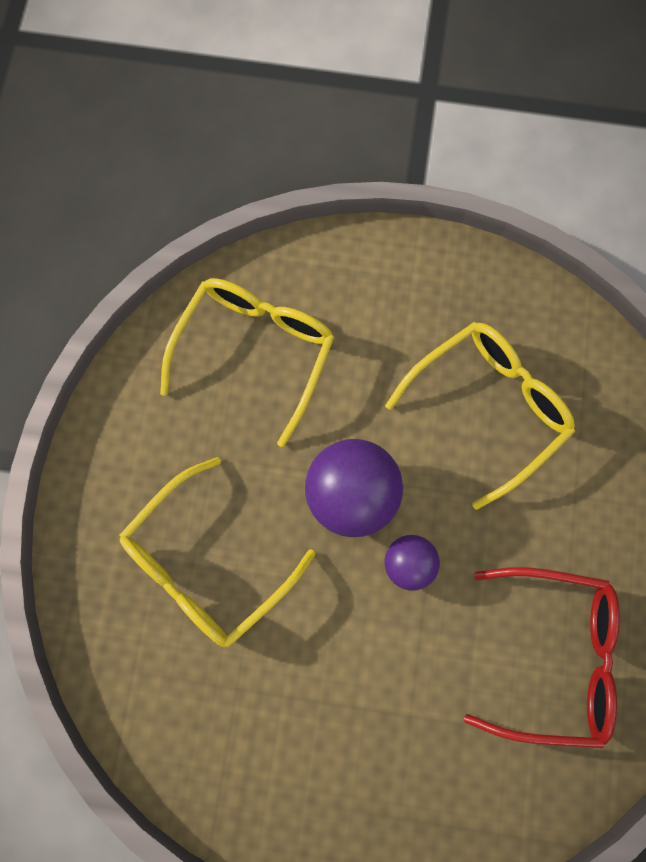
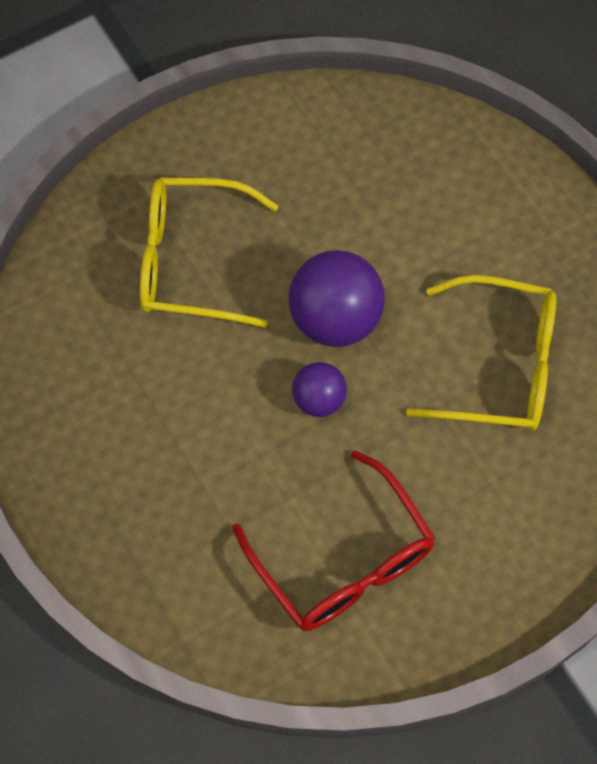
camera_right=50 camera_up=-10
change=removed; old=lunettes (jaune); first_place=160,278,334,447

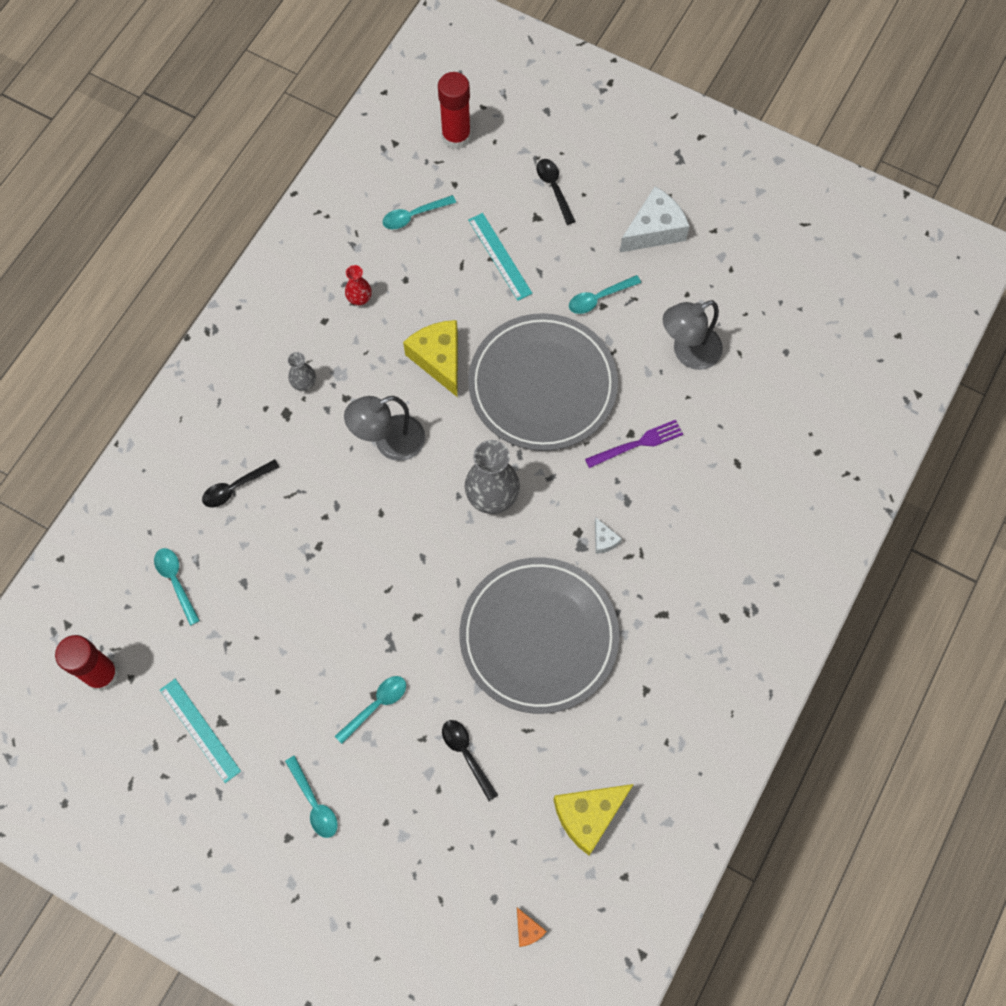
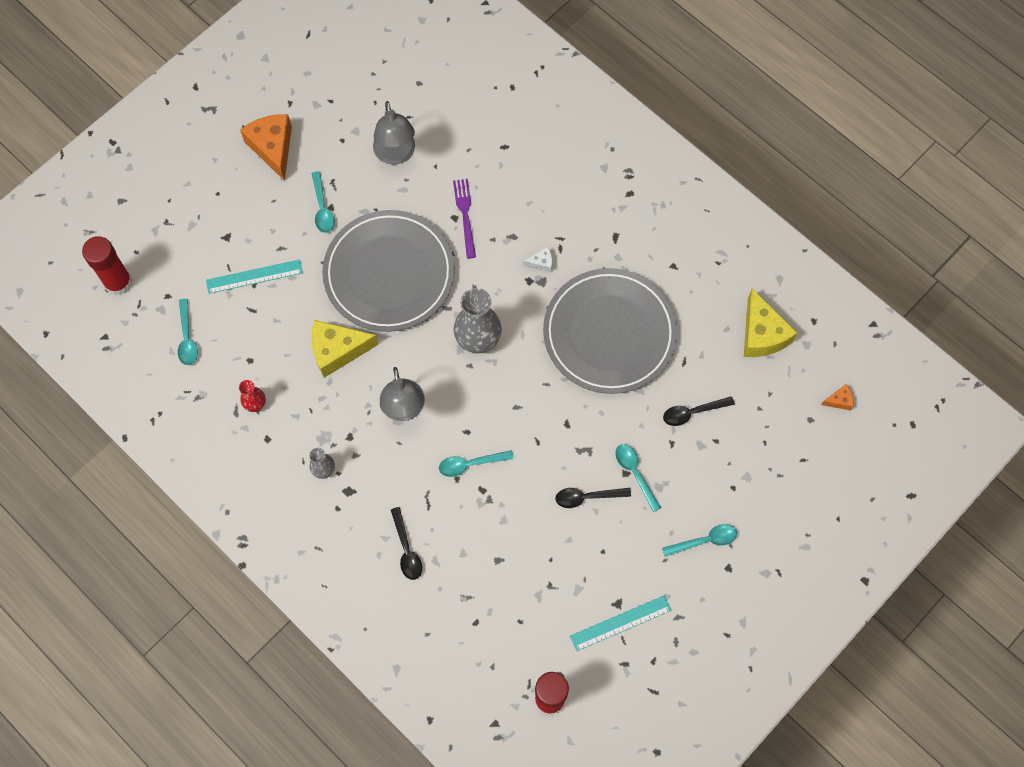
camera_right=-75 camera_up=0
change=moved; old=cuillère (turquoise); first_place=154,548,200,626; second_place=439,451,513,477
change=moved; old=cuillère (noir); first_place=537,159,576,225; second_place=555,488,631,508
change=recoloured; old=fromage (blanc); new=fromage (orange); first_place=620,186,689,252; second_place=240,114,292,181

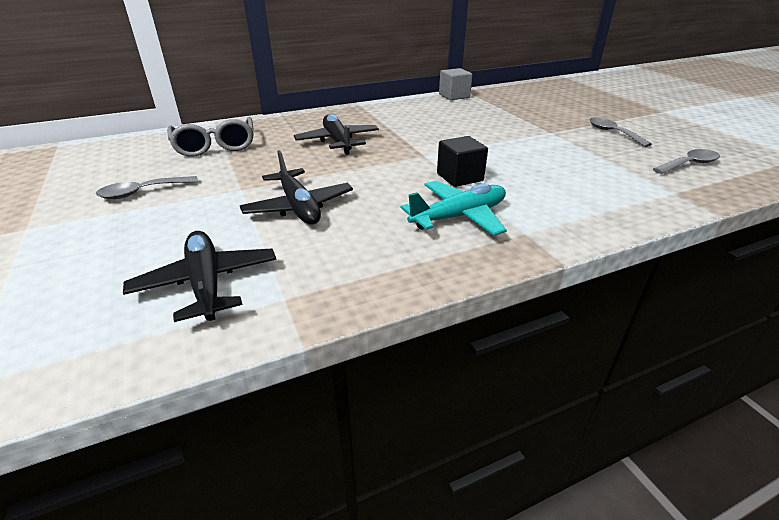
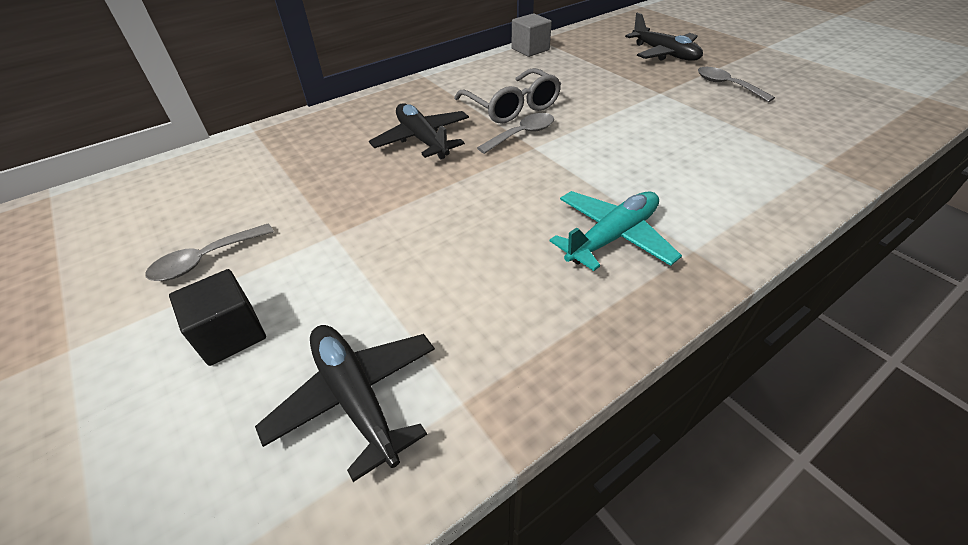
camera_right=-10 camera_up=10
change=moved; old=lunettes (gris); first_place=167,117,254,157; second_place=454,68,561,124
change=moved; old=avion (noir); first_place=240,150,353,224; second_place=625,13,703,61
change=moved; old=cube (noir); first_place=437,136,488,187; second_place=169,269,266,366
change=moved; old=cuillère (gris); first_place=653,149,720,174; second_place=477,113,554,154

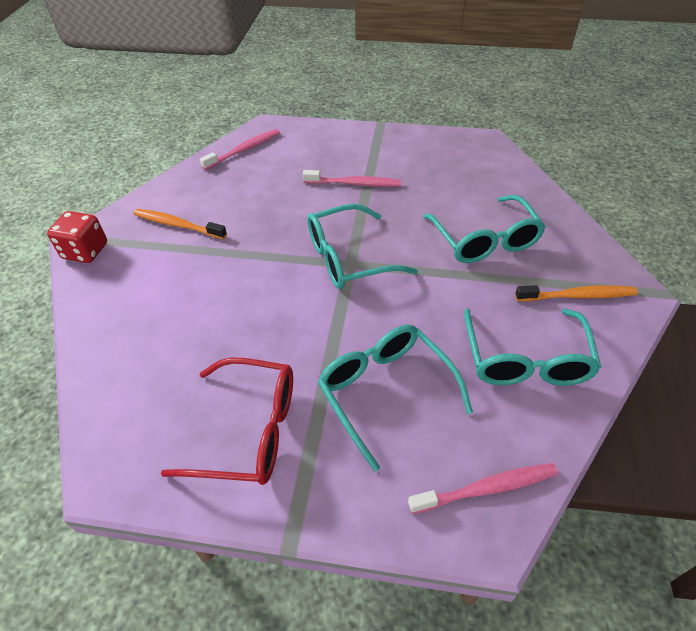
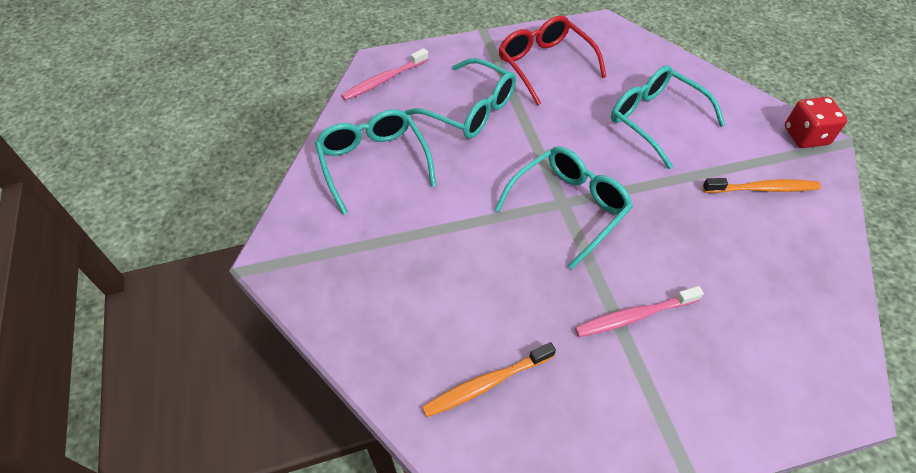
camera_right=155 camera_up=5
change=removed; old=brosse à dents (rose); first_place=200,129,280,170
change=moved; old=lunettes (turquoise); first_place=423,195,546,263; second_place=611,65,725,169
change=moved; old=brosse à dents (orange); first_place=515,285,638,301; second_place=422,342,556,417
change=turned; old=lunettes (rouge); first_place=161,358,293,485; second_place=498,15,607,106; degrees=75

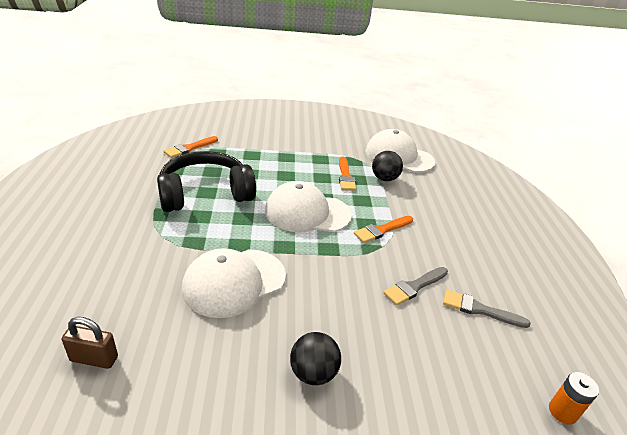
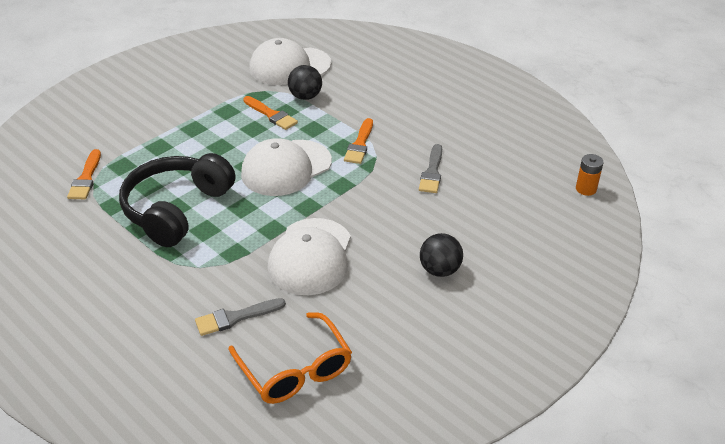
camera_right=-40 camera_up=5
change=moved; old=pinceau (gris); first_place=443,289,530,328; second_place=195,298,286,336
change=replaced; old=cadenas (marron); new=lunettes (orange); first_place=62,317,118,369; second_place=229,312,352,404

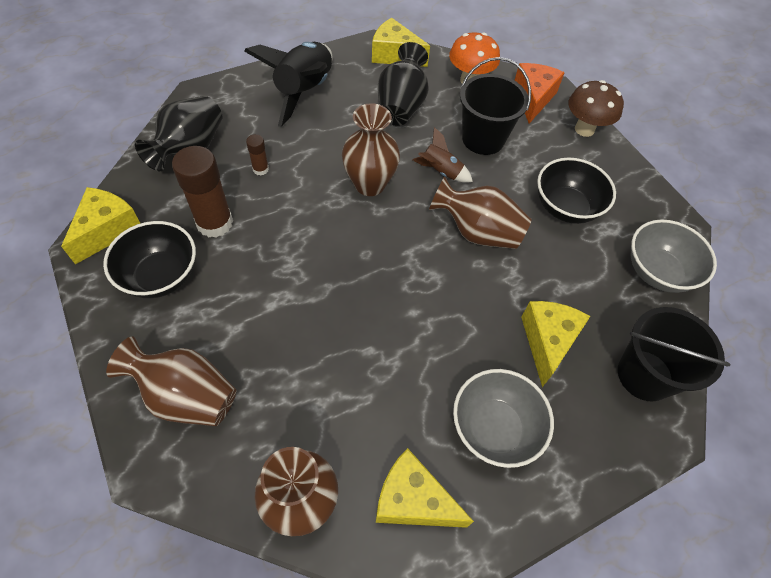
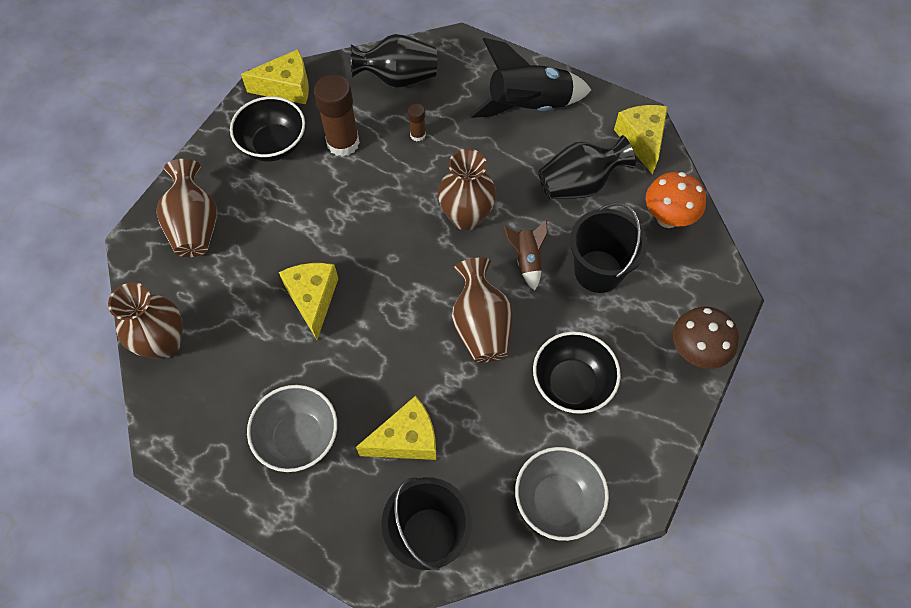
camera_right=60 camera_up=5
change=removed; old=fromage (orange); first_place=514,63,565,123
change=moved; old=fromage (jaune); first_place=376,448,474,528; second_place=279,263,338,340

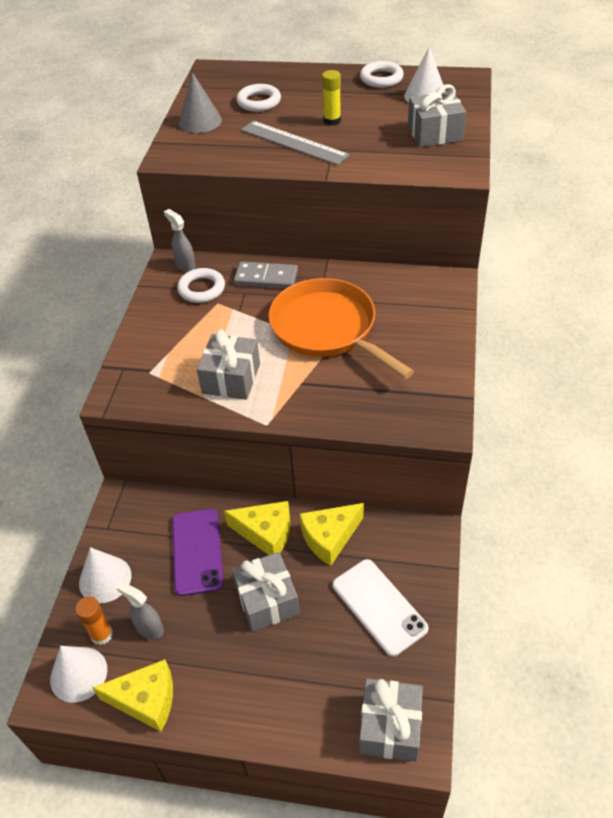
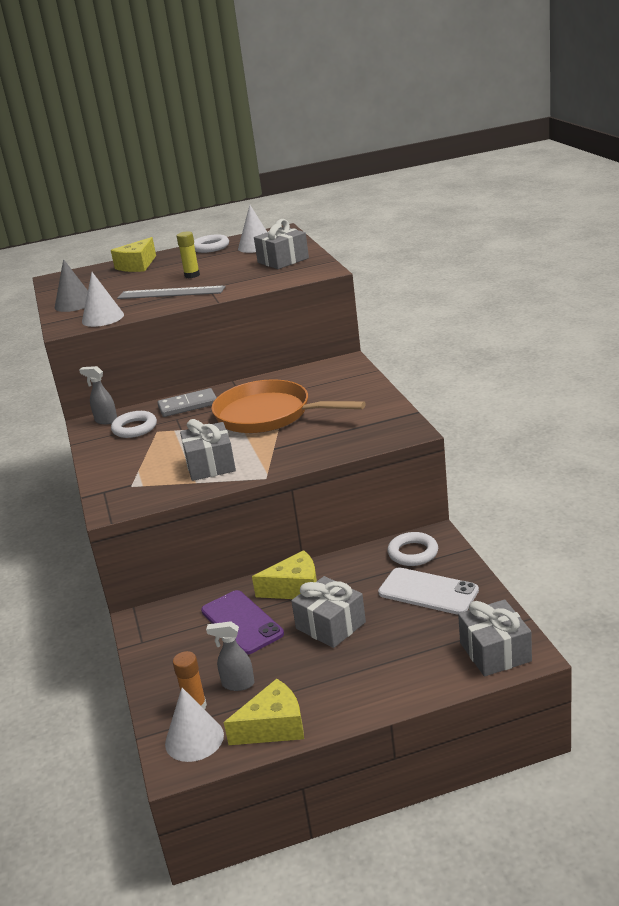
camera_right=-25 camera_up=-20
change=moved; old=cône (blanc); first_place=79,547,131,603; second_place=82,272,124,327
change=moved; old=anneau (blanc); first_place=236,84,281,112; second_place=387,532,438,566
change=moved; old=fromage (jaune); first_place=300,503,364,566; second_place=111,237,156,272

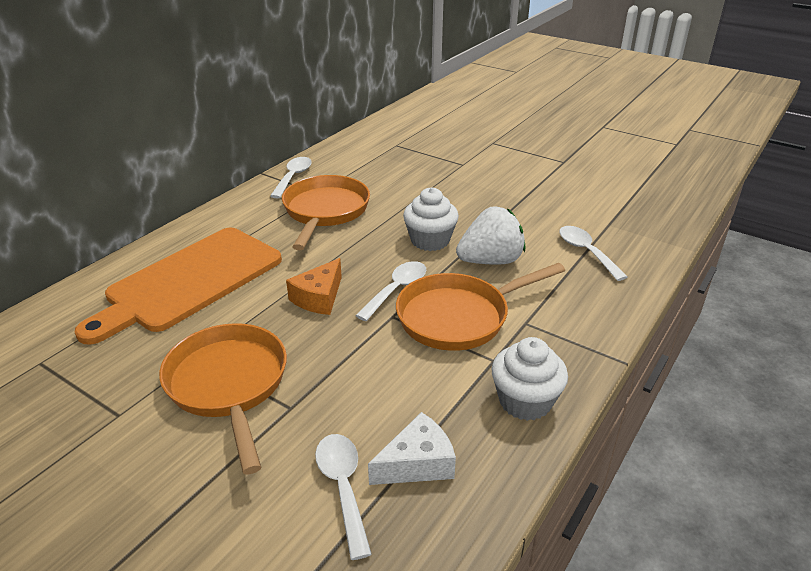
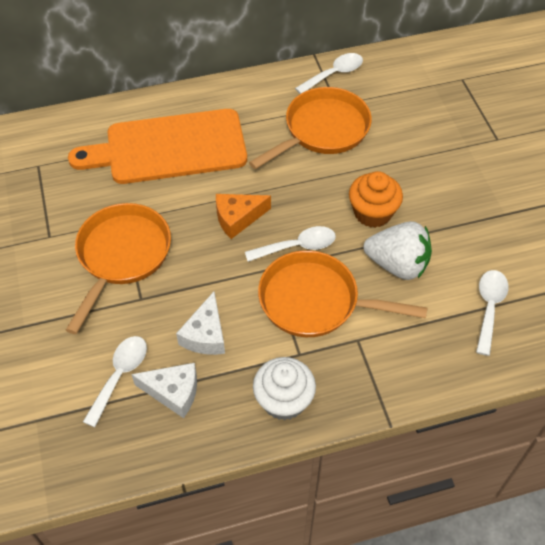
camera_right=40 camera_up=20
change=added; new=fromage (blanc); second_place=176,292,225,355
change=recoloured; old=muffin (blanc); new=muffin (orange); first_place=403,187,459,251; second_place=349,171,403,228

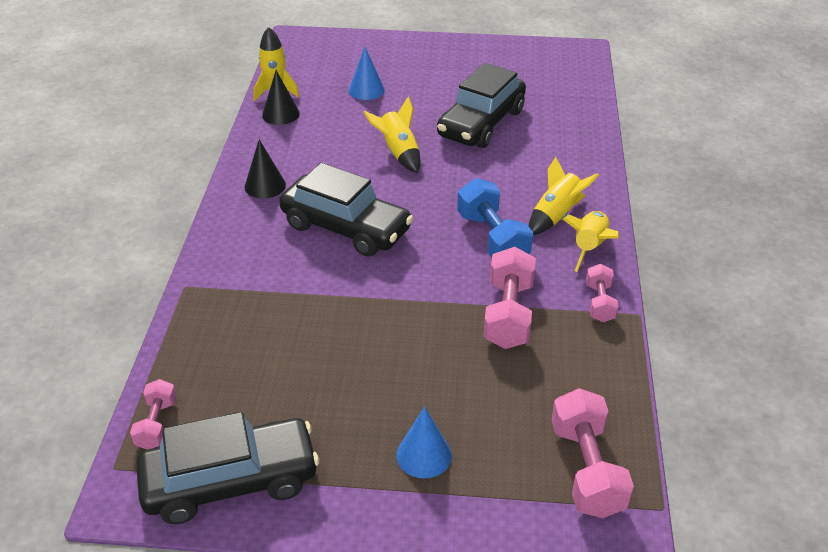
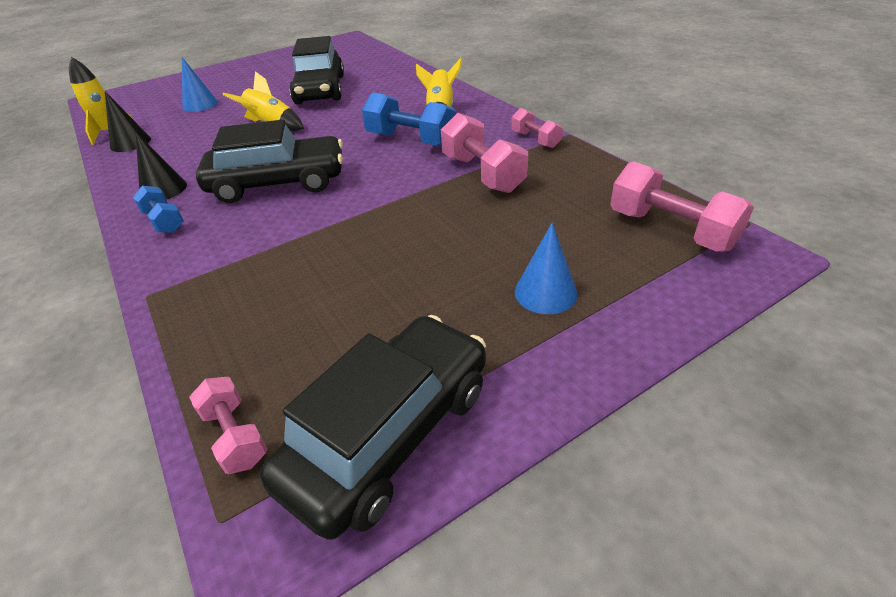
camera_right=-35 camera_up=0
change=removed; old=fusée (jaune); first_place=563,211,619,272
change=added; new=haltère (bleu); second_place=133,186,184,233

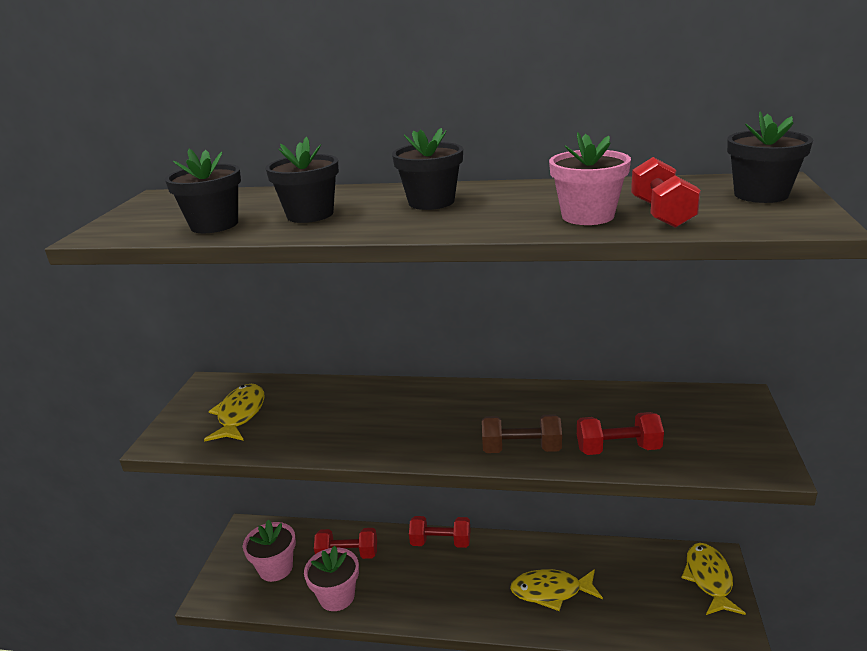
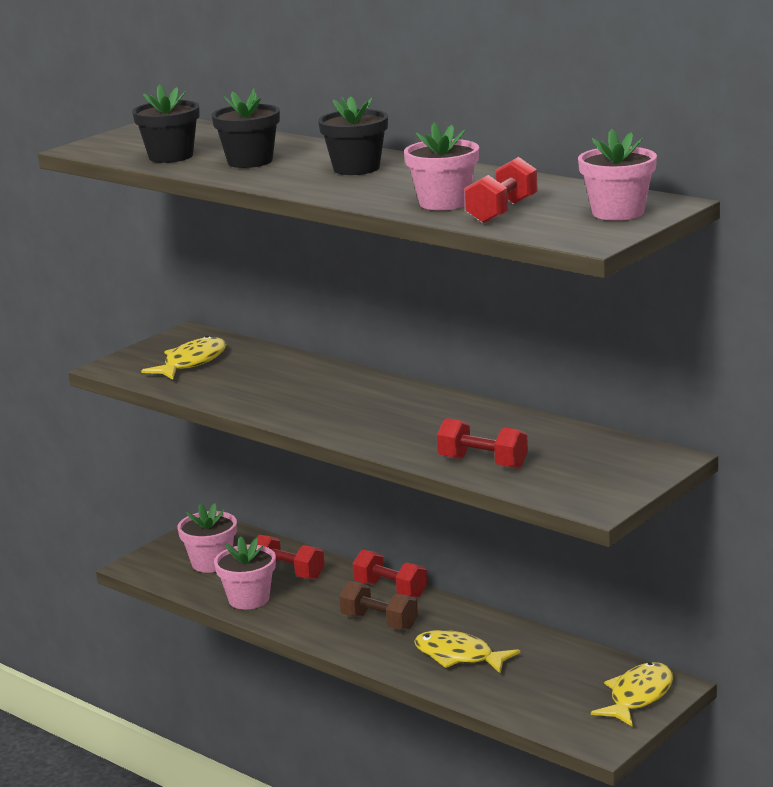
camera_right=30 camera_up=-5
change=moved; old=haltère (marron); first_place=482,414,562,453; second_place=339,581,418,630
change=recoloured; old=pot de fleurs (noir); new=pot de fleurs (rose); first_place=727,111,813,203; second_place=578,129,657,221

